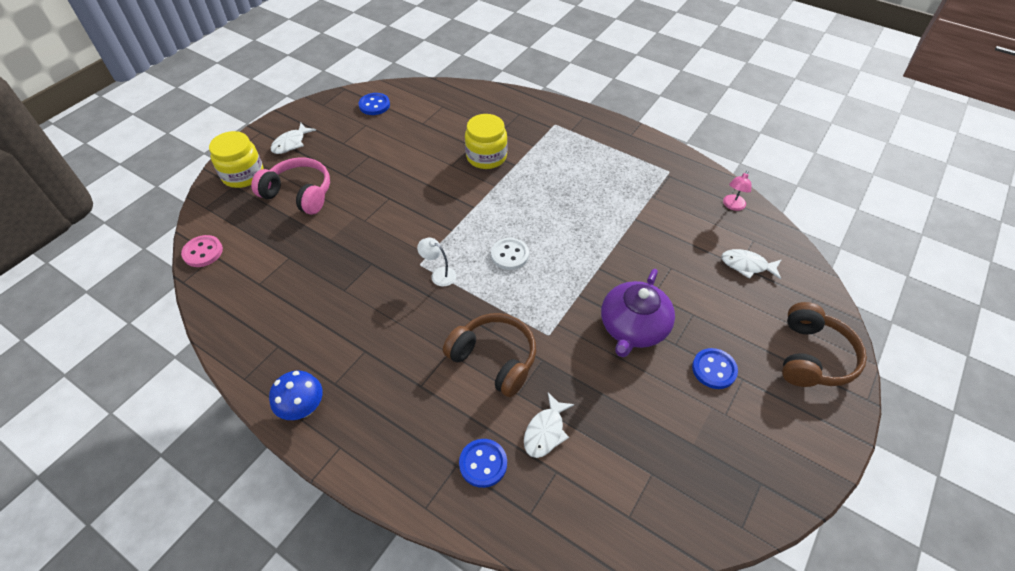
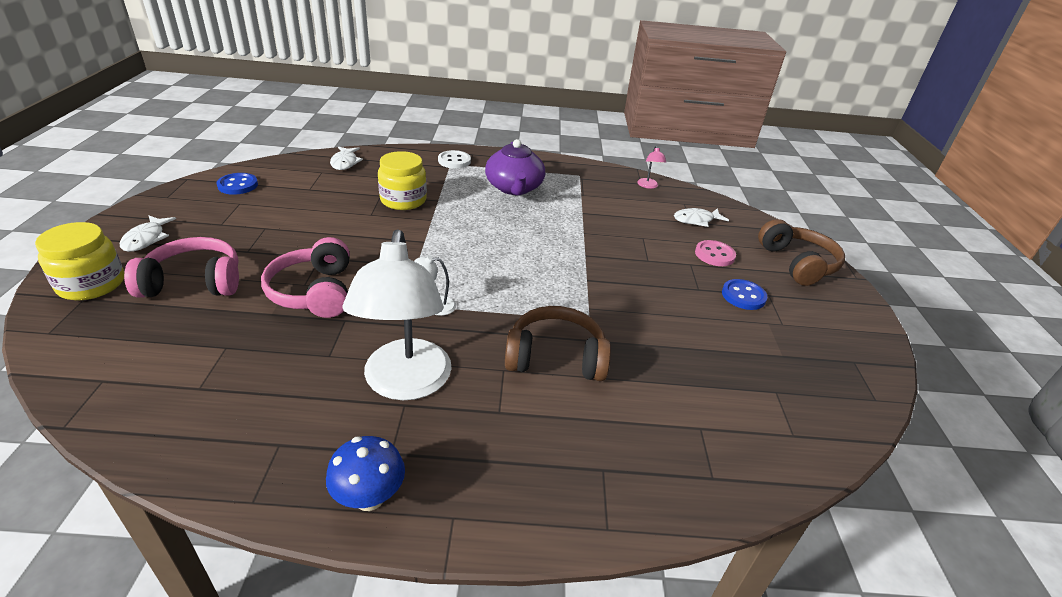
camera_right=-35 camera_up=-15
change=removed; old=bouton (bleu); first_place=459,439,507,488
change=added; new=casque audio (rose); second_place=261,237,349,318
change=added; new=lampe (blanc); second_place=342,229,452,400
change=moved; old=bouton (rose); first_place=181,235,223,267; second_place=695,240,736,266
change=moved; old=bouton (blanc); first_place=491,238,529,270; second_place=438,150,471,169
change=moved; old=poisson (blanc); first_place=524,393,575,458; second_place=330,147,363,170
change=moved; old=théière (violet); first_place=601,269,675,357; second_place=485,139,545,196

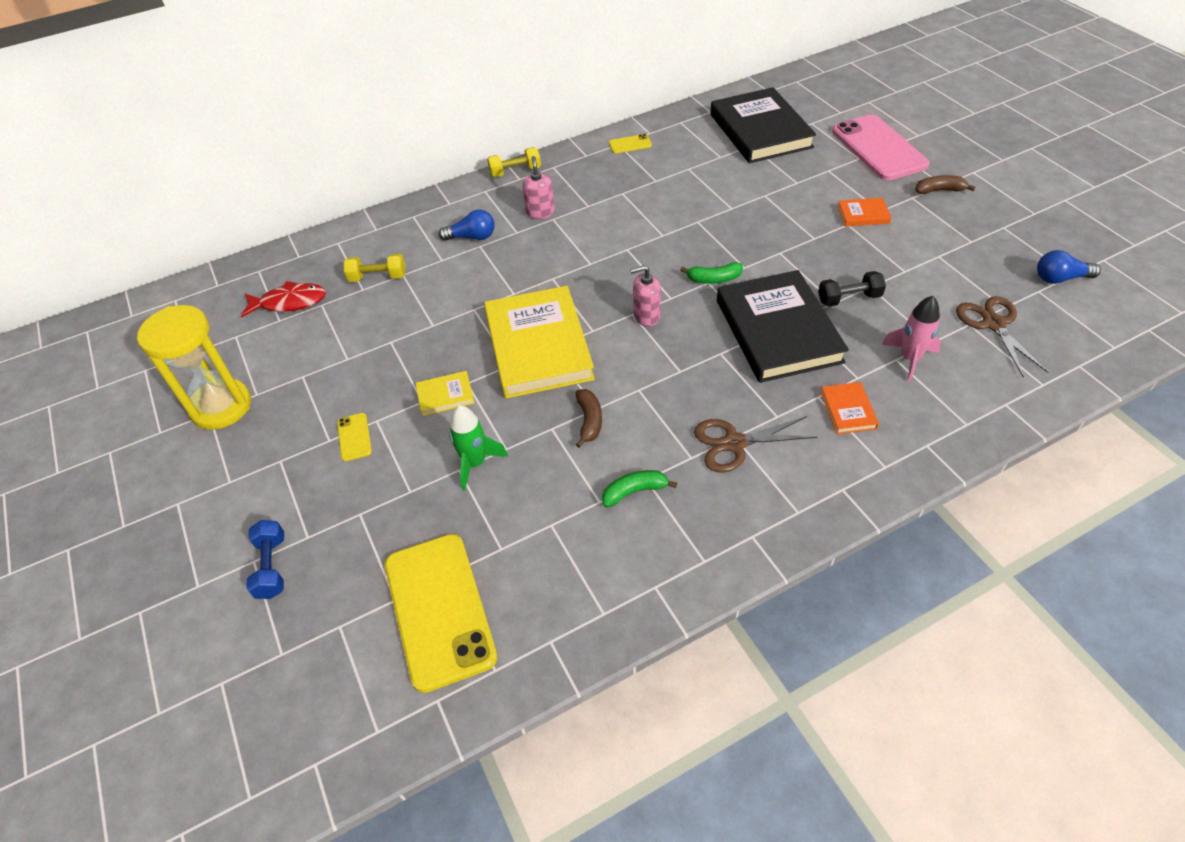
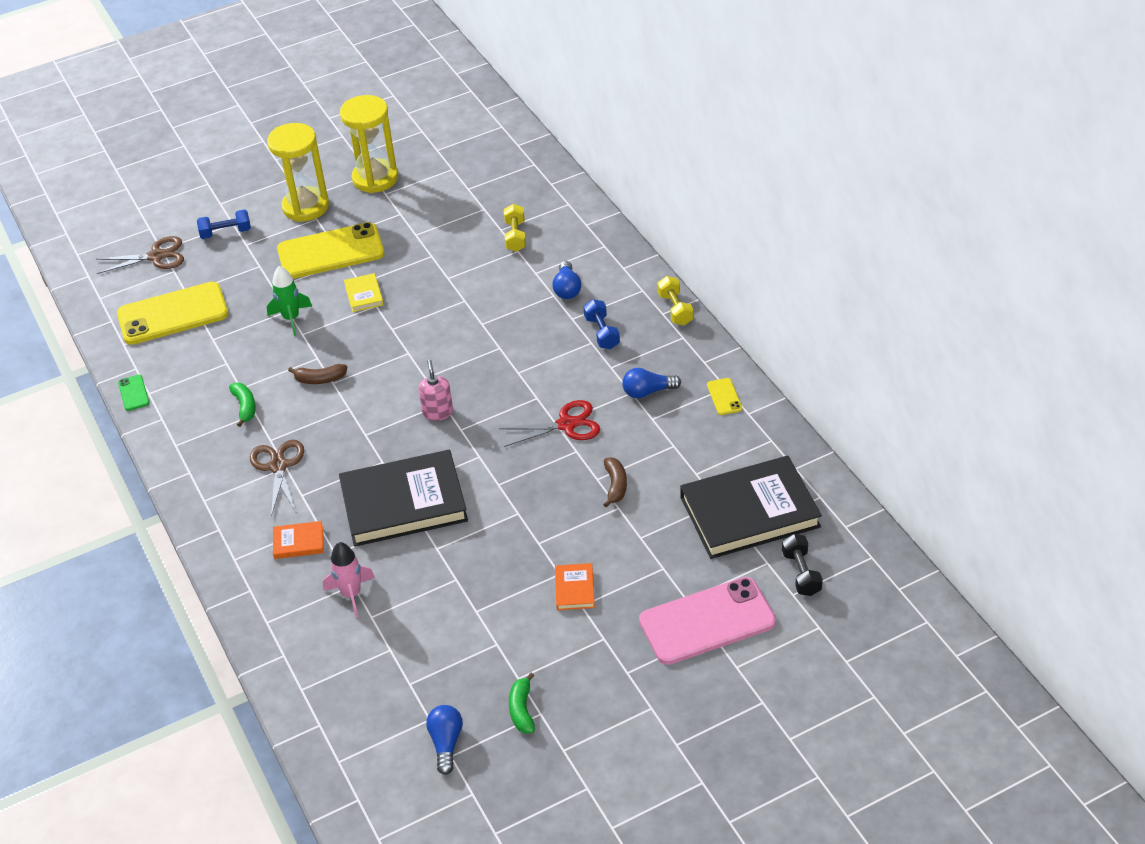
camera_right=90 camera_up=-5
change=removed; old=poisson (rouge); first_place=241,281,326,318
change=removed; old=livre (jaune); first_place=484,286,595,399
change=added; new=téléphone (vert); second_place=118,375,149,411
change=added; new=sablier (jaune); second_place=267,123,329,222
change=added; new=ciseaux (rouge); second_place=499,400,600,447
change=added; new=ampoule (bleu); second_place=622,368,681,398
change=moved; old=banane (vert); first_place=680,262,743,284; second_place=509,673,535,734
change=moved; old=haltère (noir); first_place=818,271,886,307; second_place=782,534,823,596
change=moved; old=banane (marron); first_place=915,175,975,194; second_place=603,457,627,508
change=moved; old=ciseaux (marron); first_place=956,296,1049,377; second_place=96,236,184,274
change=replaced; old=distributeur de savon (rose); new=haltère (bleu); first_place=522,156,555,219; second_place=583,299,620,349
change=resized; old=téléphone (jaune); first_place=337,413,372,461; second_place=277,222,384,279; factor=2.39

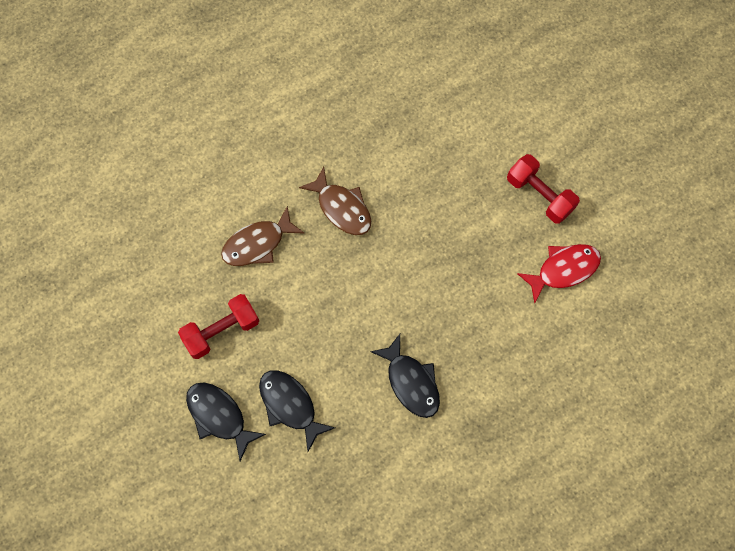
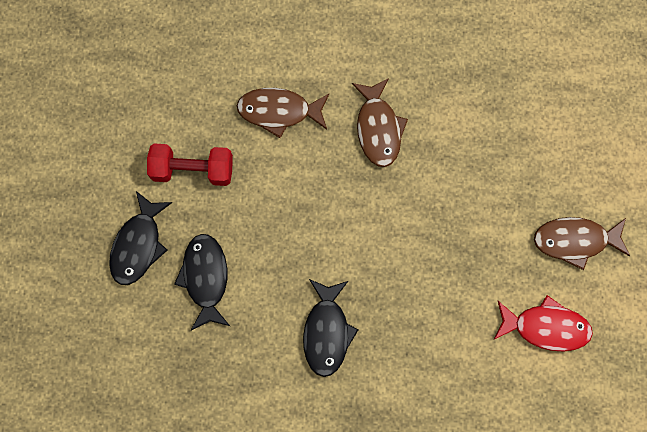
camera_right=35 camera_up=5
change=replaced; old=haltère (rouge); new=poisson (marron); first_place=507,154,580,224; second_place=534,217,630,270
change=turned; old=poisson (noir); first_place=186,383,266,461; second_place=109,191,172,285; degrees=-150

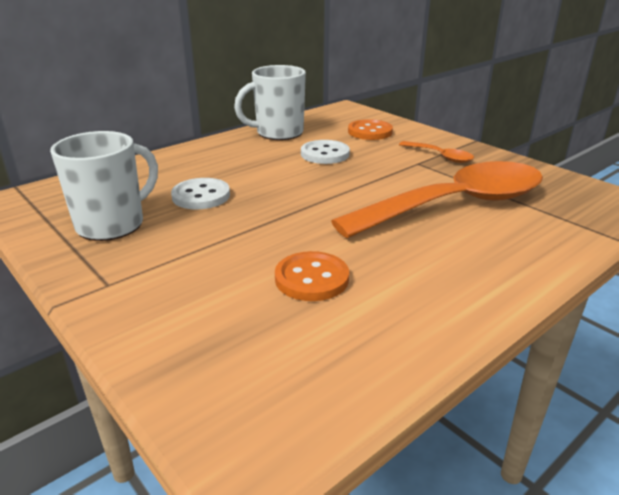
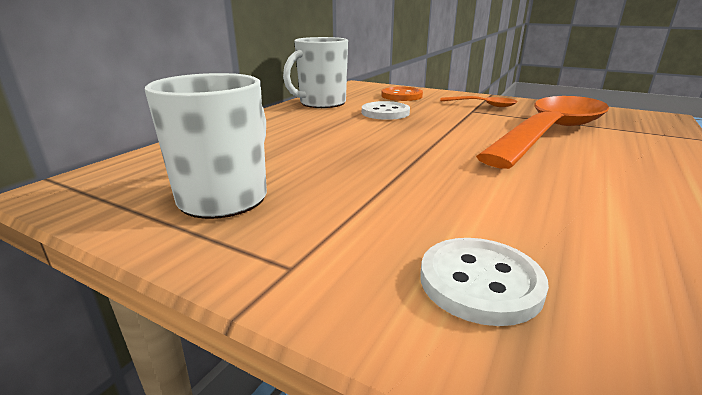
camera_right=-20 camera_up=-5
change=removed; old=bouton (orange); first_place=275,251,349,301
change=moved; old=bouton (blanc); first_place=171,178,230,209; second_place=420,238,549,326

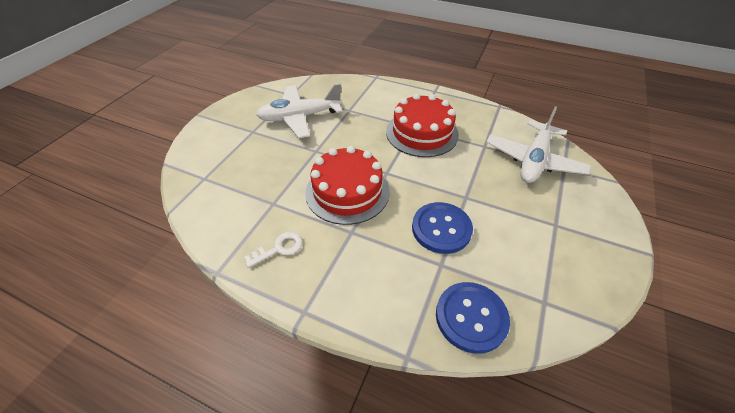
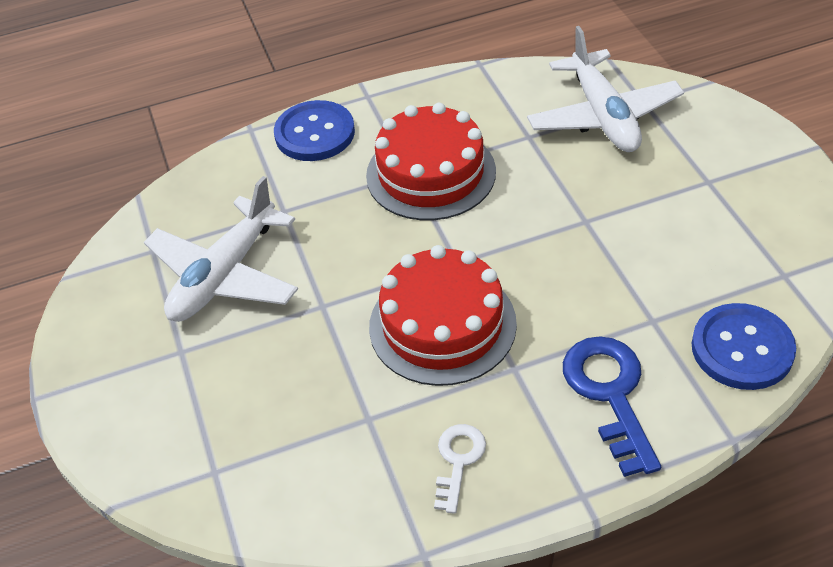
camera_right=-40 camera_up=0
change=added; new=clé (bleu); second_place=563,336,661,477
change=moved; old=bouton (bleu); first_place=412,202,473,254; second_place=274,100,355,161

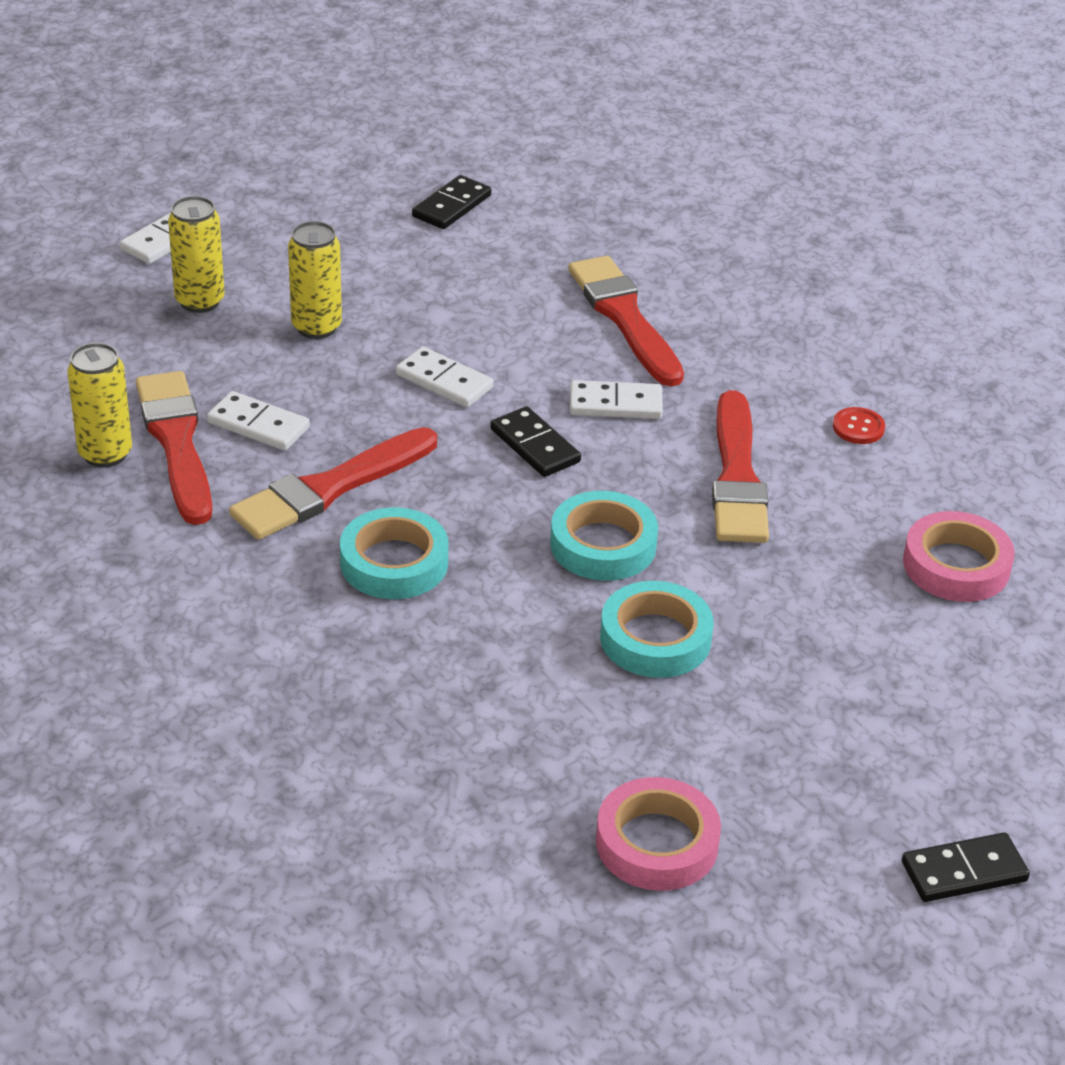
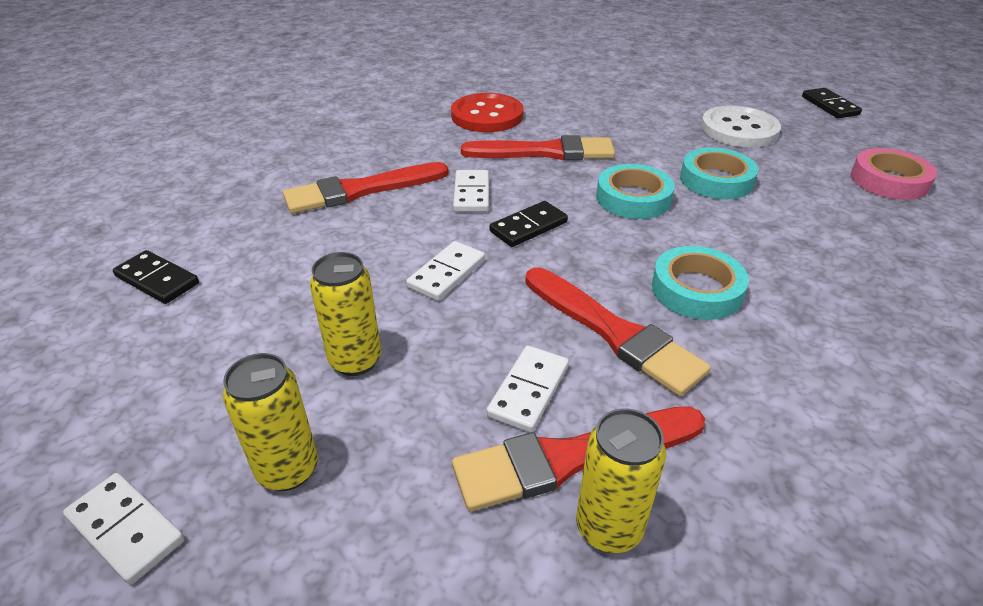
camera_right=-90 camera_up=0
change=removed; old=ruban adhésif (rose); first_place=903,511,1015,602
change=added; new=bouton (blanc); second_place=701,105,781,148
change=resized; old=bouton (rouge); first_place=833,407,885,444; second_place=451,93,524,132; factor=2.27

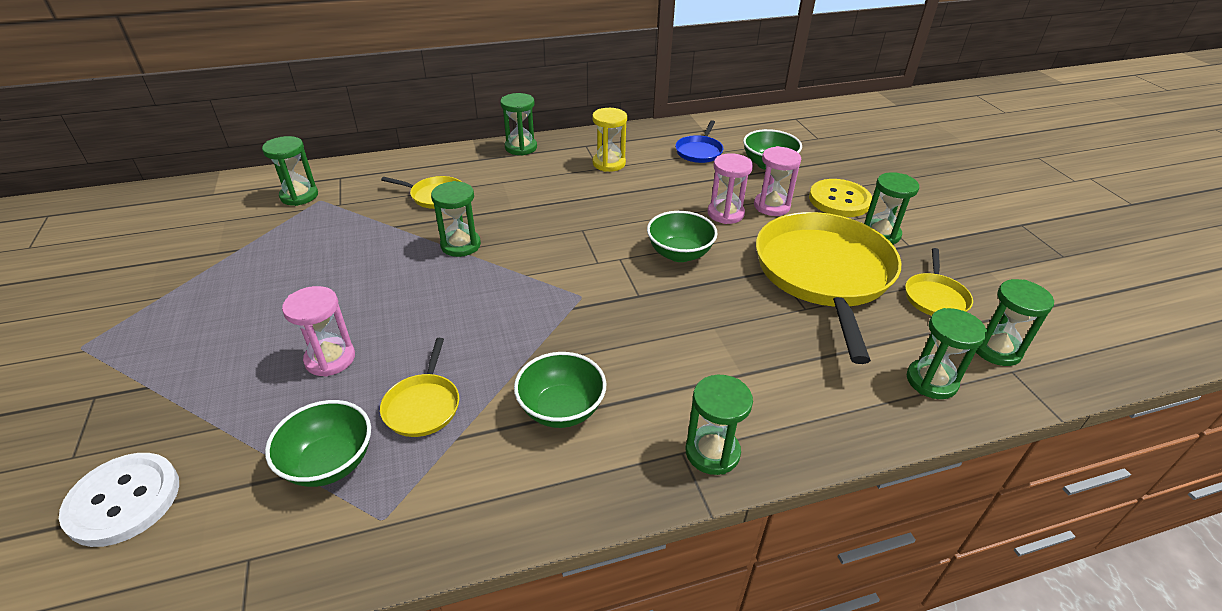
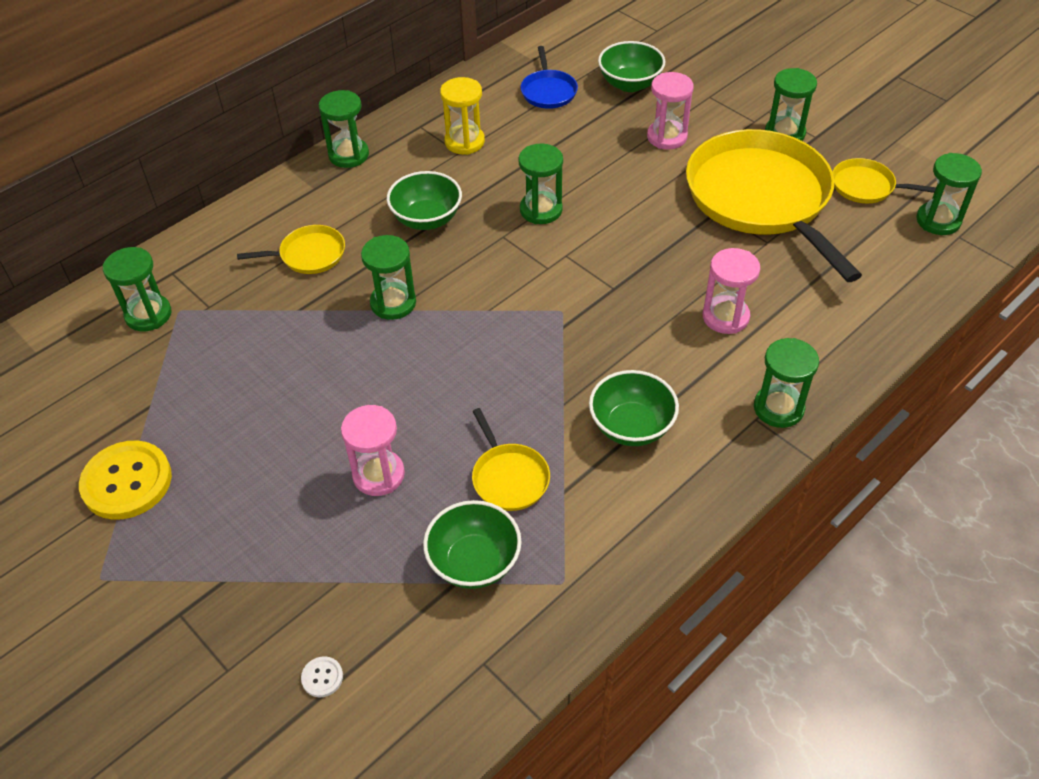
camera_right=-25 camera_up=10
change=moved; old=bol (vert); first_place=647,211,718,262; second_place=387,171,462,230
change=moved; old=sablier (rose); first_place=708,153,753,224; second_place=703,248,760,334
change=moved; old=bouton (jaune); first_place=809,179,872,217; second_place=79,440,172,520
change=moved; old=sablier (vert); first_place=907,308,987,399; second_place=518,144,563,224
change=turned; old=poêle (jaune); first_place=905,248,973,316; second_place=833,158,936,203; degrees=120
change=resized; old=bouton (blanc); first_place=59,453,179,547; second_place=301,656,343,697; factor=0.41

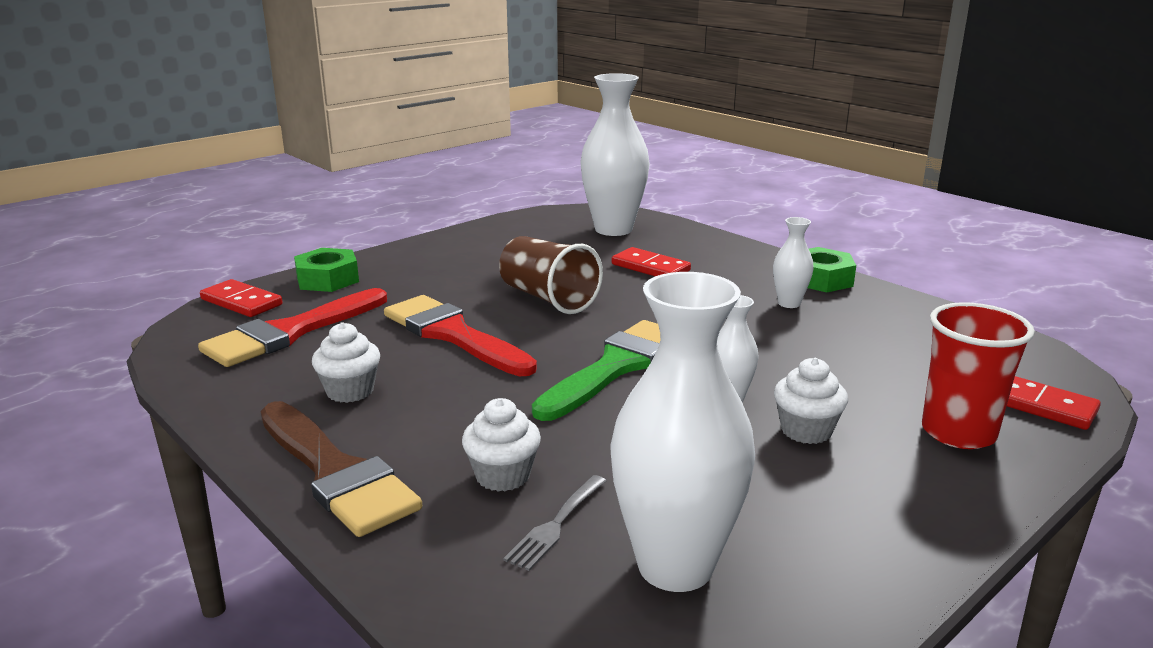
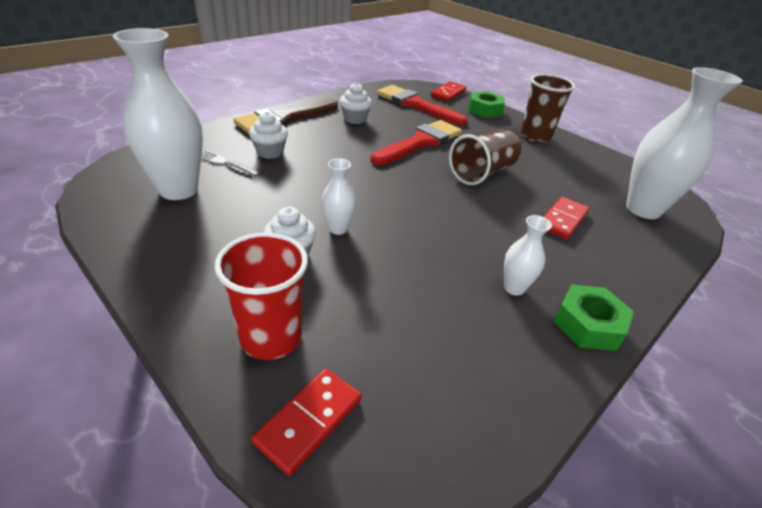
camera_right=85 camera_up=15
change=removed; old=pinceau (vert); first_place=532,320,660,421
change=added; new=gobelet (marron); second_place=520,74,575,142

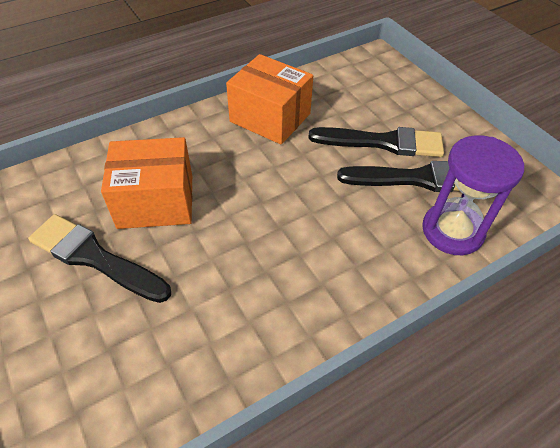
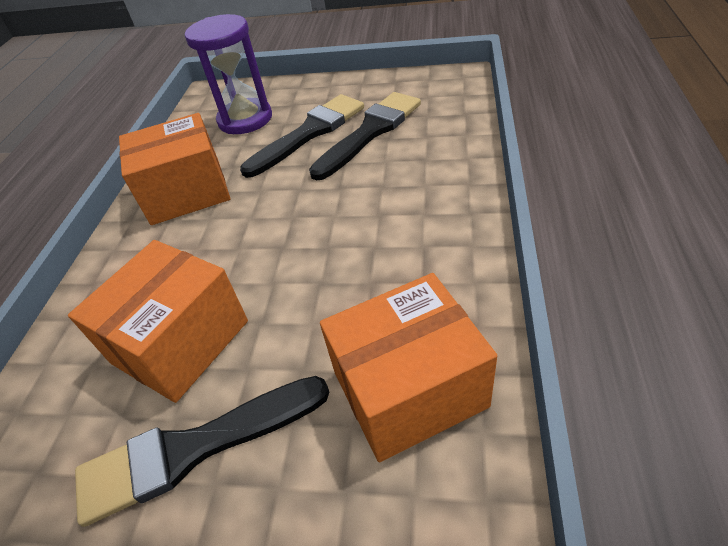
camera_right=-45 camera_up=-5
change=added; new=boîte (orange); second_place=320,273,497,462
change=moved; old=sablier (violet); first_place=422,135,524,255; second_place=185,14,272,134

